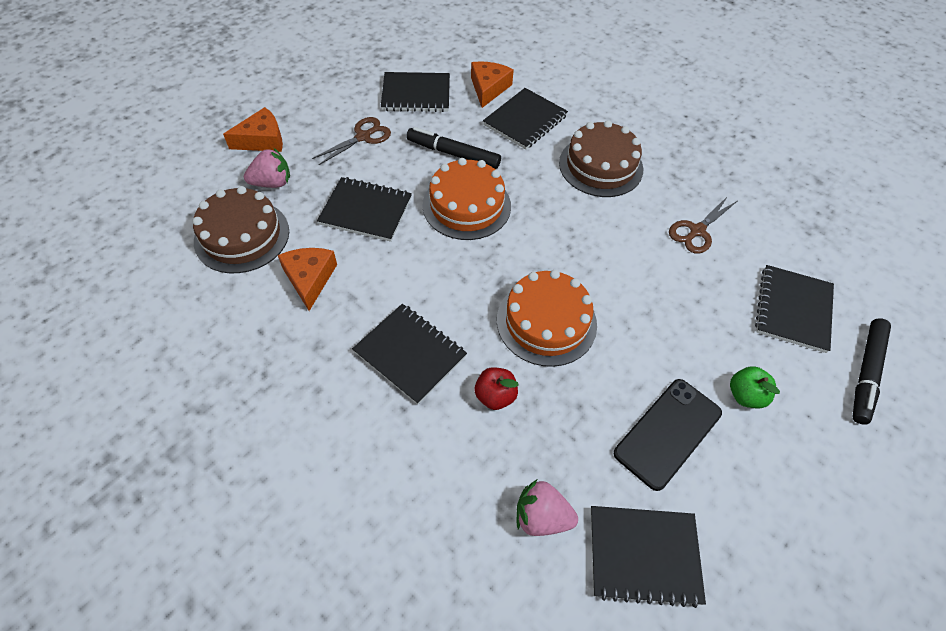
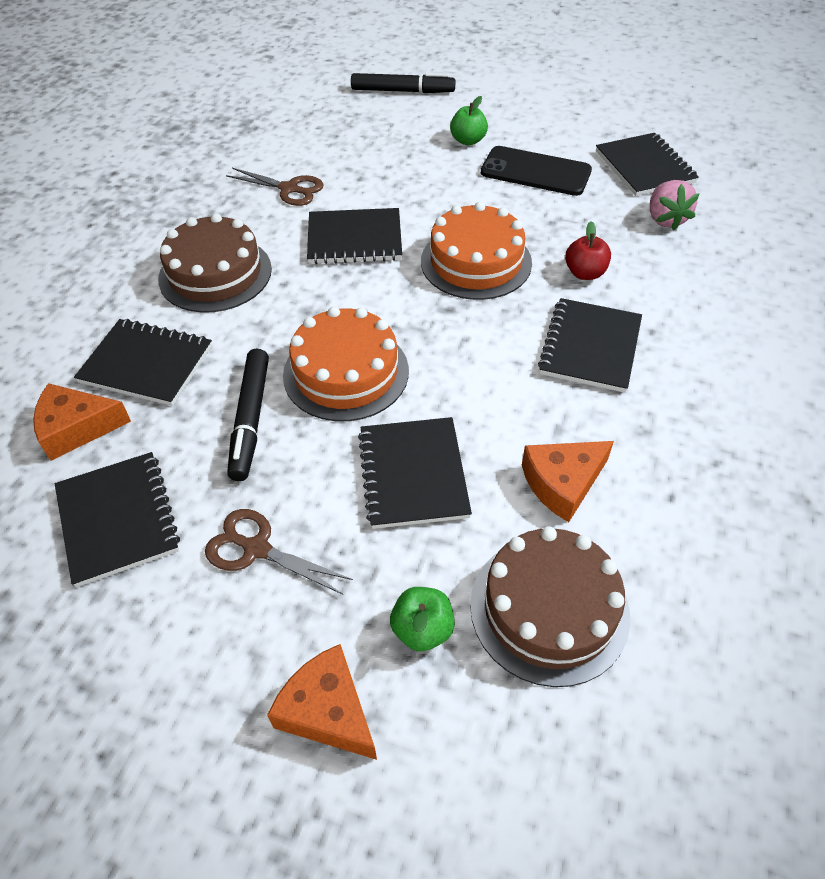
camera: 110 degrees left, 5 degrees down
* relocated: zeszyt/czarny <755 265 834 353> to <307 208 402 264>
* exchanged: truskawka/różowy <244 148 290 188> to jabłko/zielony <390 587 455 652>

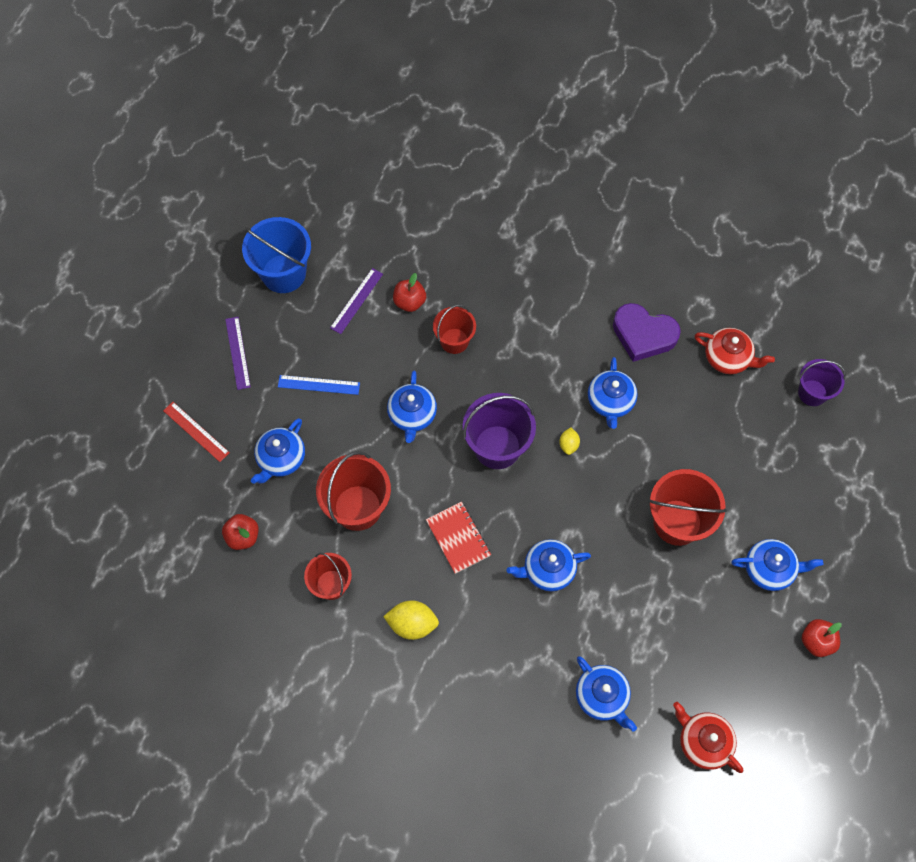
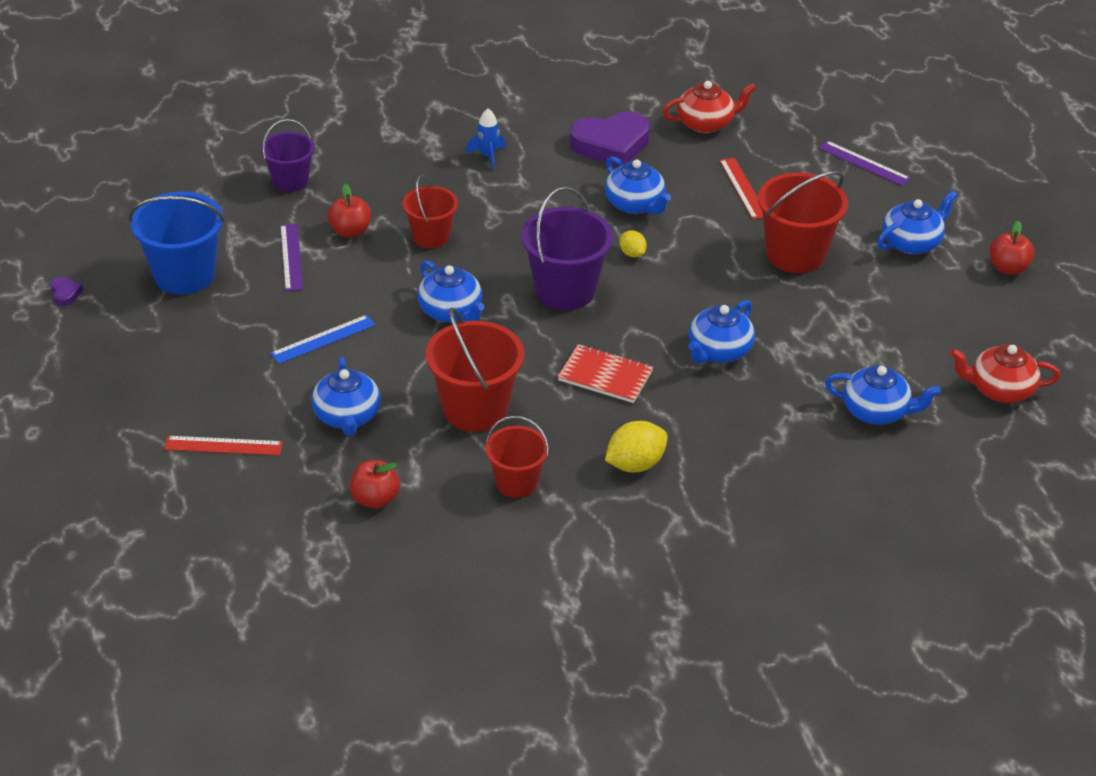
camera: 40 degrees left, 25 degrees down
* appeared: serce/fioletowy <50 277 83 306>
* appeared: rakieta/niebieski <466 109 506 170>
* appeared: linijka/czerwony <719 158 763 219>
* relocated: linijka/fioletowy <225 317 251 390> to <819 141 911 186>
* relocated: wiadro/fioletowy <798 359 846 406> to <261 119 315 192>

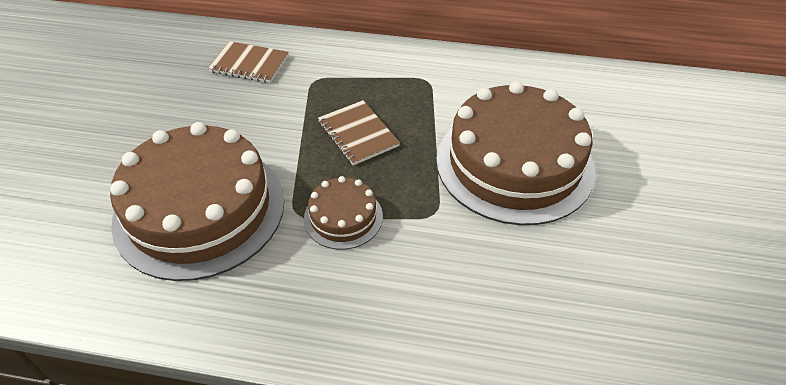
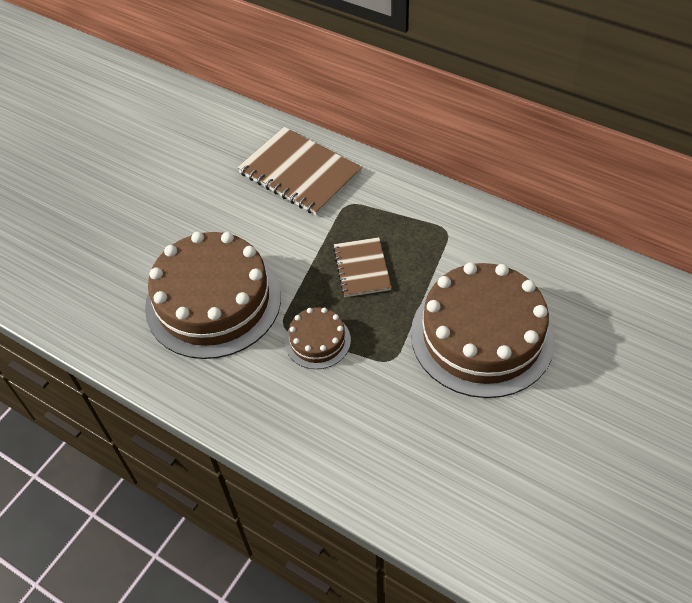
camera: 25 degrees right, 5 degrees up
* size: zeszyt/brązowy <208 41 289 83> = <237 127 362 216> x1.70

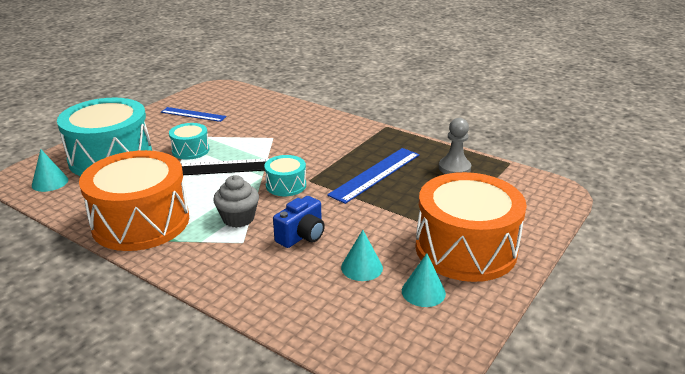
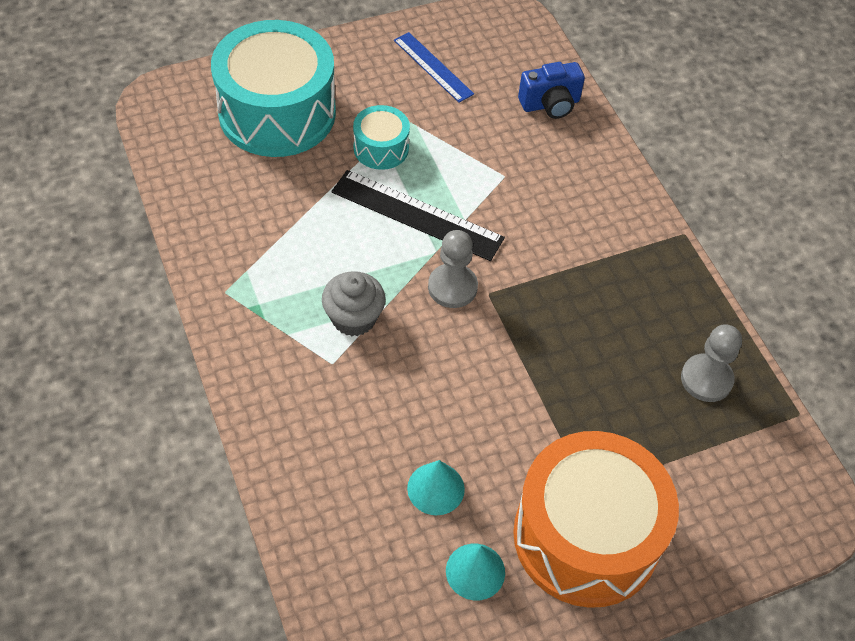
camera: 30 degrees right, 25 degrees up
* missing: stożek/turkusowy <32 149 68 192>
* missing: bęben/pomarańczowy <79 150 189 251>
* missing: linijka/niebieski <327 148 419 204>
* relocated: aparat fotograficzny/niebieski <273 196 325 248> to <518 62 585 119>
* exchanged: bęben/turkusowy <264 155 306 196> to pionek/szary <428 230 478 308>

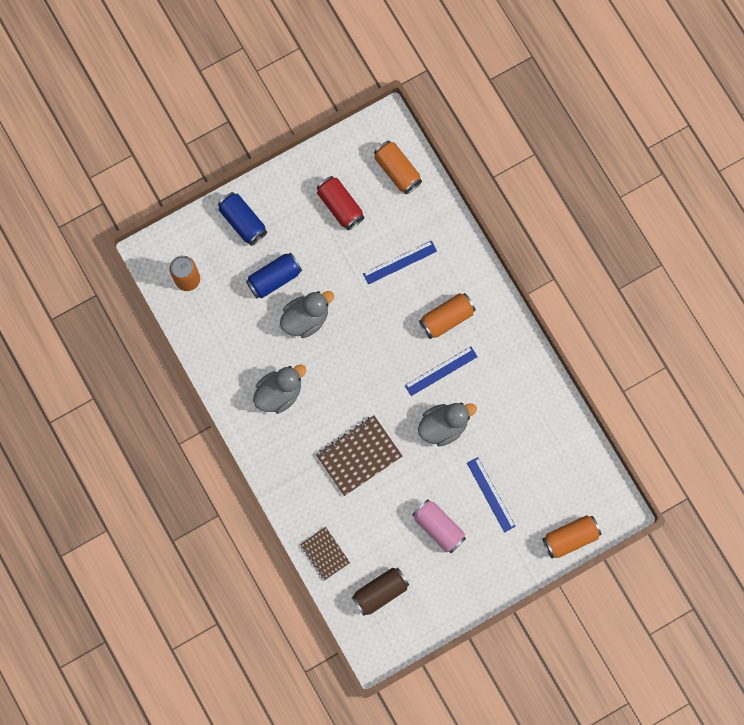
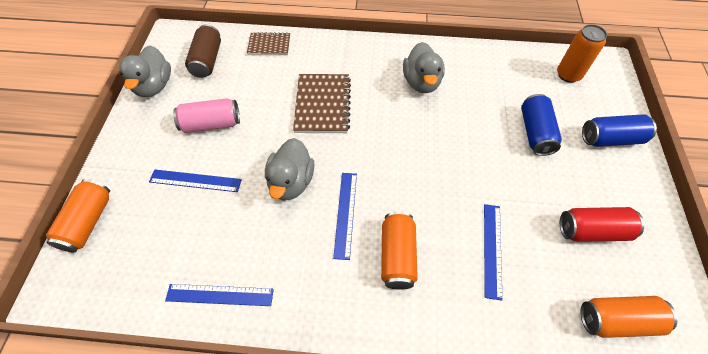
camera: 125 degrees right, 20 degrees down
* appeared: linijka/niebieski <165 284 274 306>
* relocated: kaczka/szary <280 291 334 338> to <119 46 171 97>

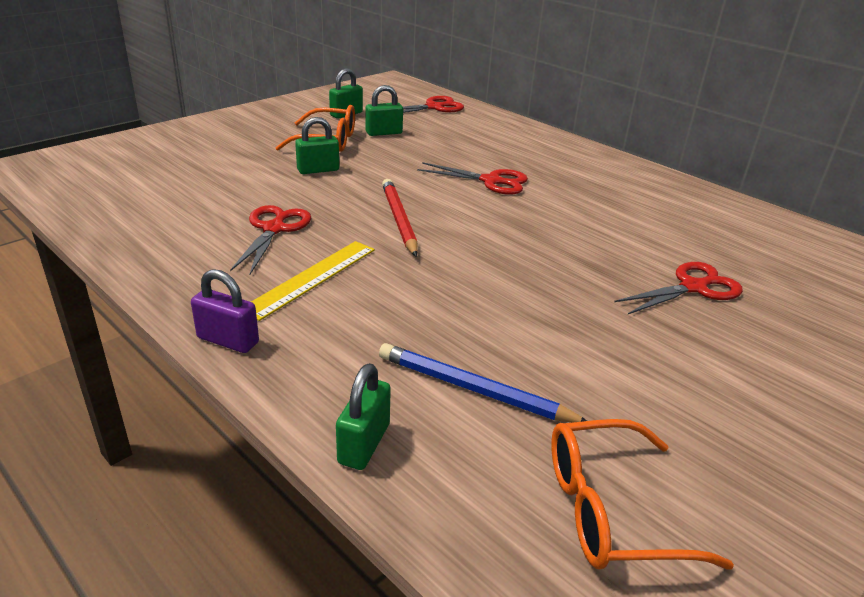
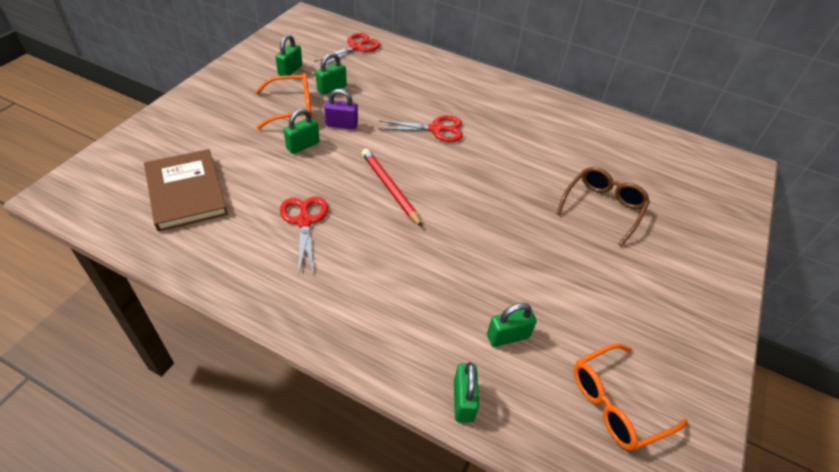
camera: 20 degrees left, 15 degrees up
* missing: linijka/żółty <251 241 375 321>
* appeared: książka/brązowy <144 149 228 232>
* relocated: kłódka/fioletowy <191 269 259 353> to <324 89 358 129>
* exchanged: ołówek/niebieski <379 343 587 423> to kłódka/zielony <487 303 537 347>
* exchanged: nożyczki/czerwony <614 262 743 314> to okulary/brązowy <556 167 650 247>

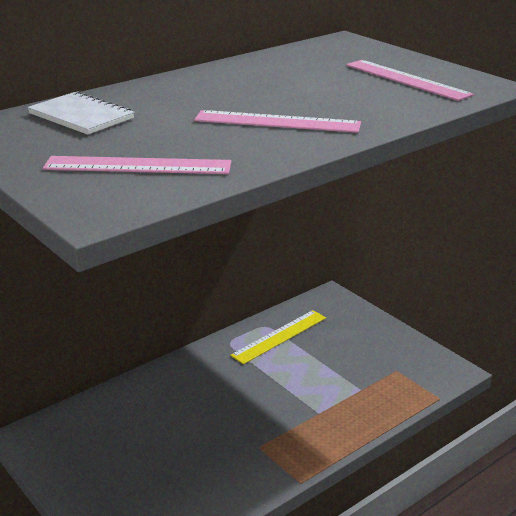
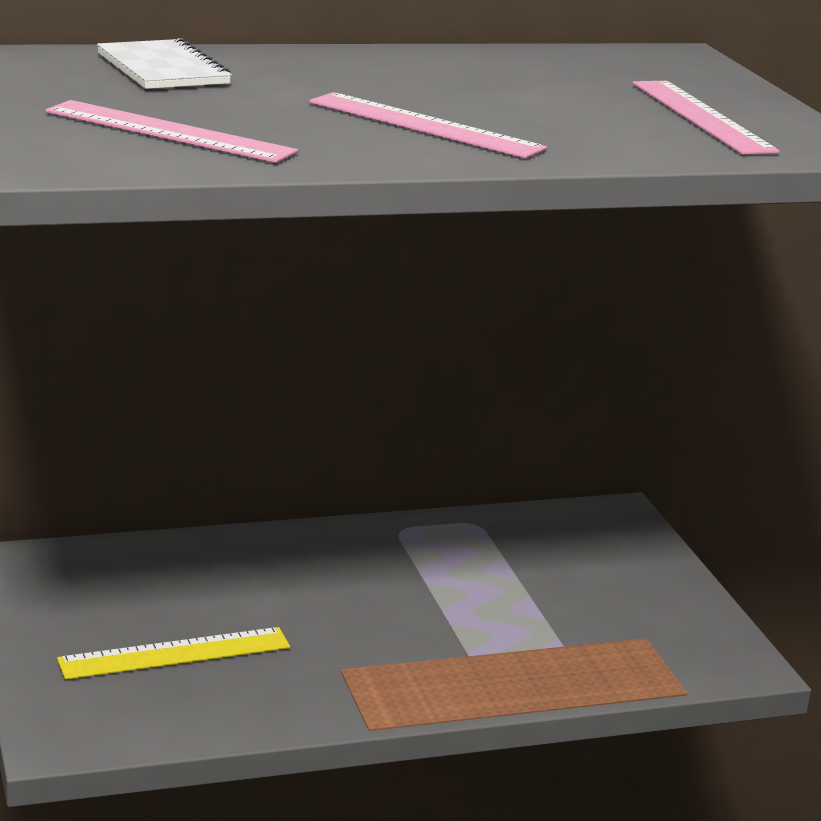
camera: 20 degrees right, 5 degrees down
* relocated: linijka/żółty <230 310 326 364> to <57 627 290 680>

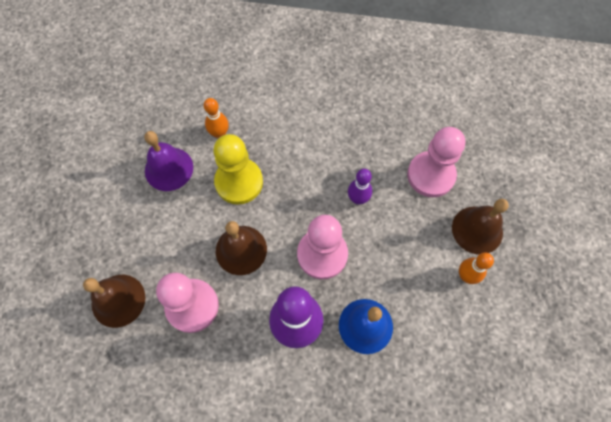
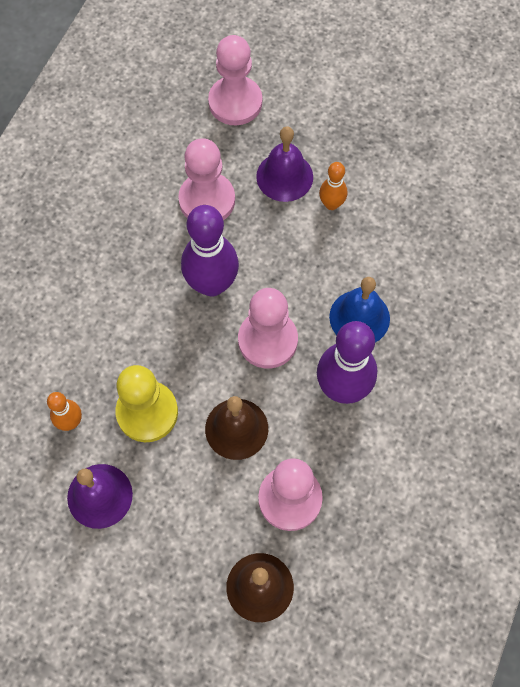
camera: 75 degrees left, 0 degrees up
* appeared: pionek/różowy <208 35 262 125>
* colour: dzwonek/brązowy <452 199 509 254> to dzwonek/fioletowy <256 127 313 202>
* size: kręgiel/fioletowy <348 169 372 204> = <181 205 239 297> x1.94

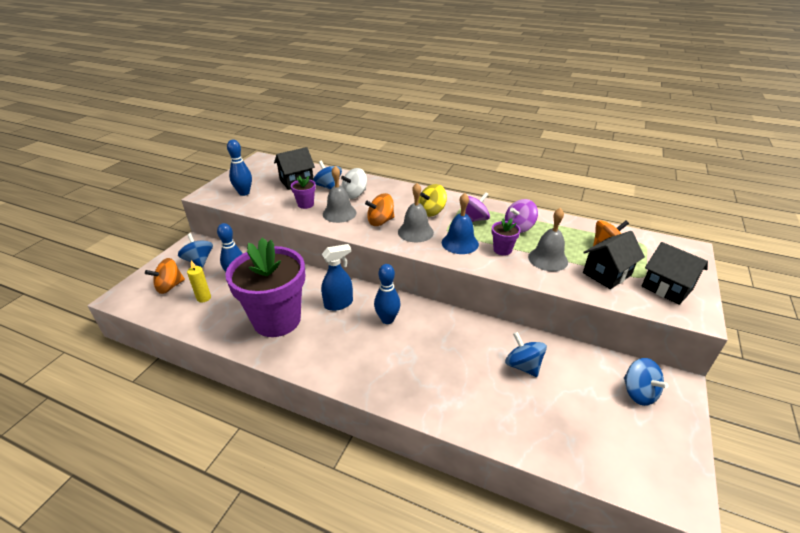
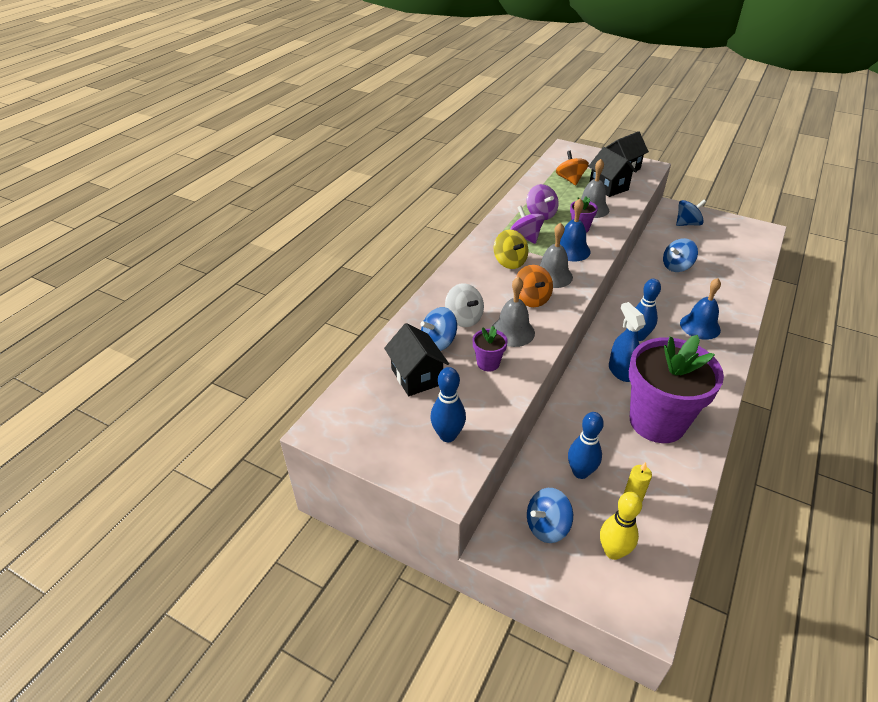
camera: 85 degrees left, 5 degrees up
* appeared: dzwonek/niebieski <680 278 721 340>
* exchanged: bączek/pomarańczowy <145 258 185 294> to kręgiel/żółty <600 492 642 560>

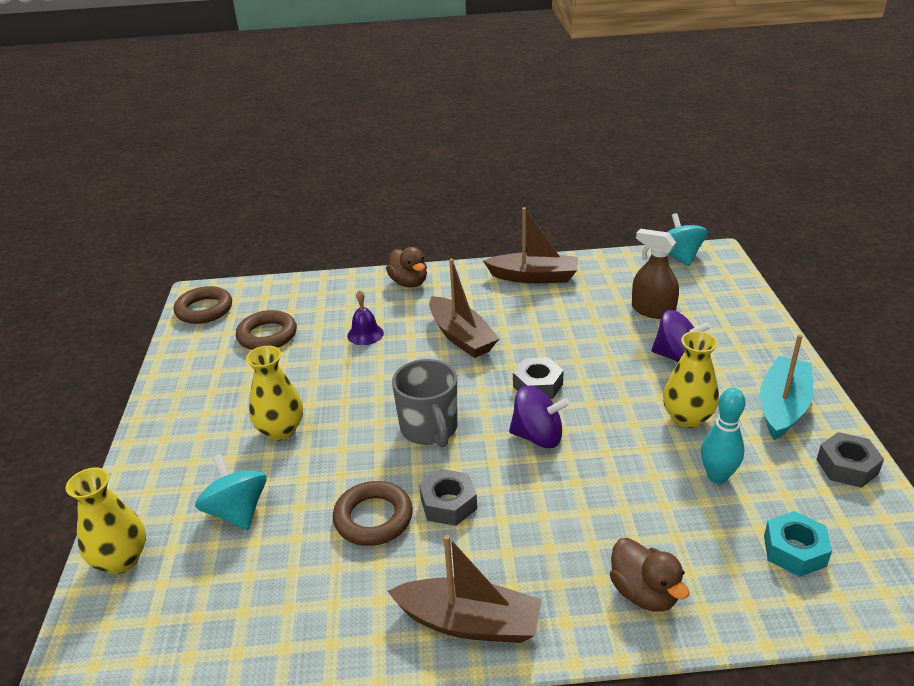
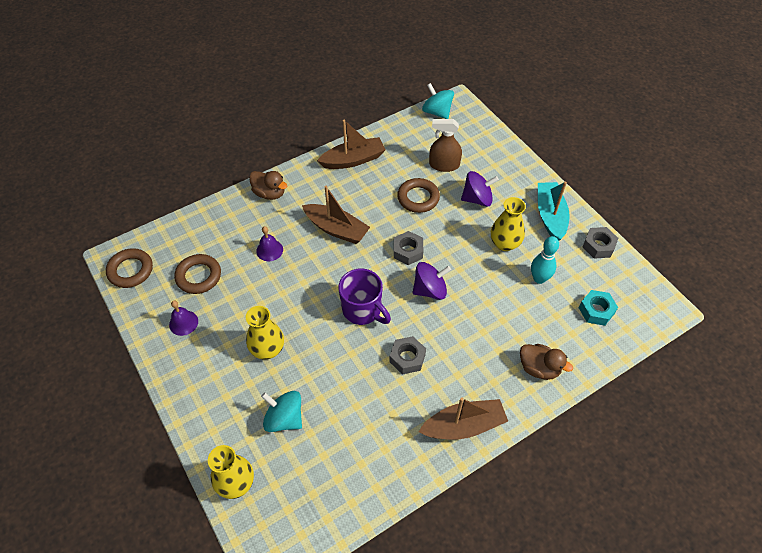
camera: 30 degrees left, 20 degrees up
* appeared: dzwonek/fioletowy <169 301 198 336>
* relocated: pierścień/brązowy <333 481 413 546> to <397 178 440 213>
* colour: kubek/szary <392 359 457 447> to kubek/fioletowy <338 268 391 325>

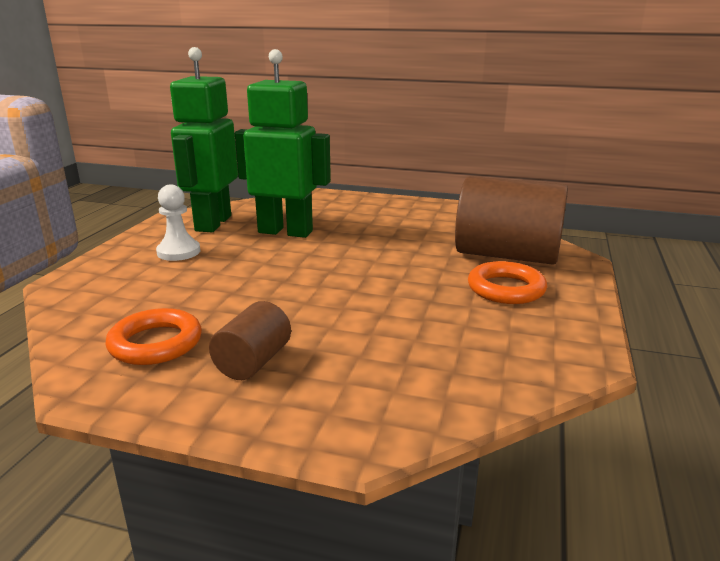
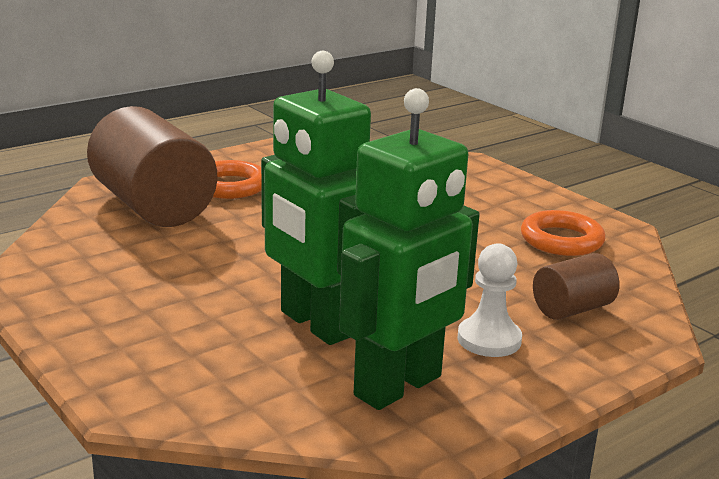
camera: 145 degrees left, 0 degrees up
* relocated: walec/brązowy <209 301 291 380> to <533 253 620 320>

